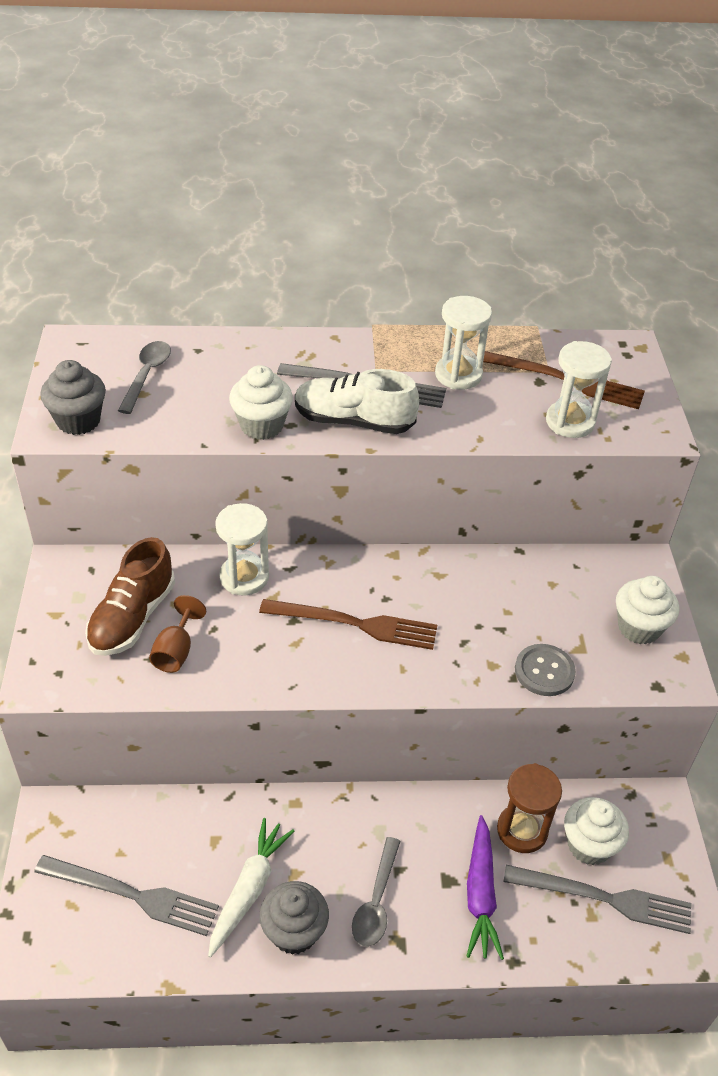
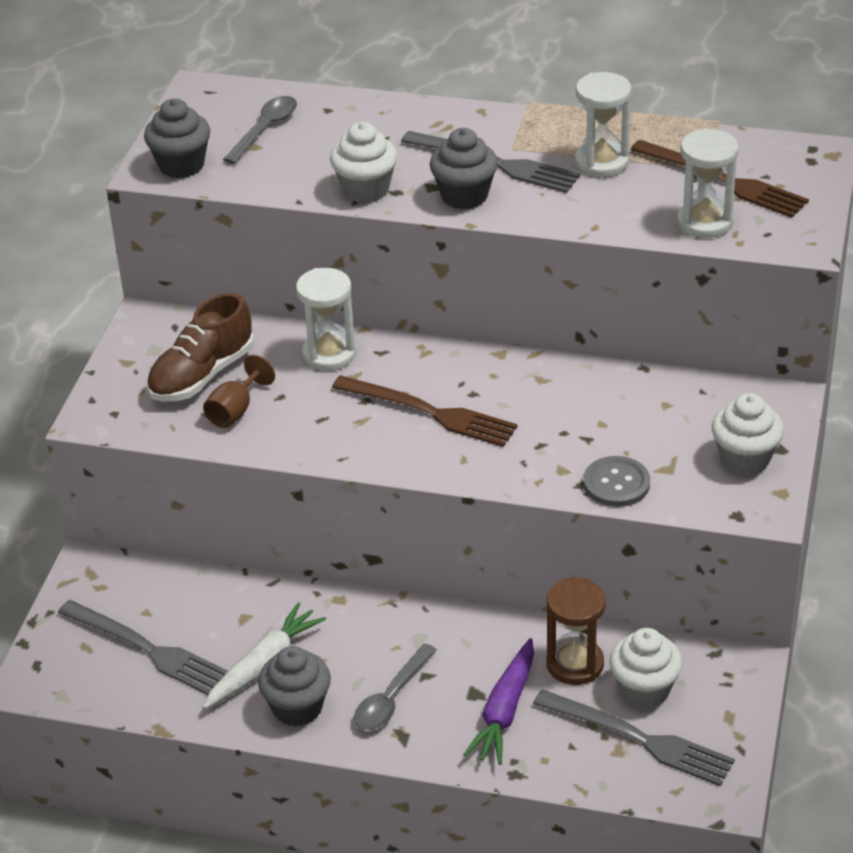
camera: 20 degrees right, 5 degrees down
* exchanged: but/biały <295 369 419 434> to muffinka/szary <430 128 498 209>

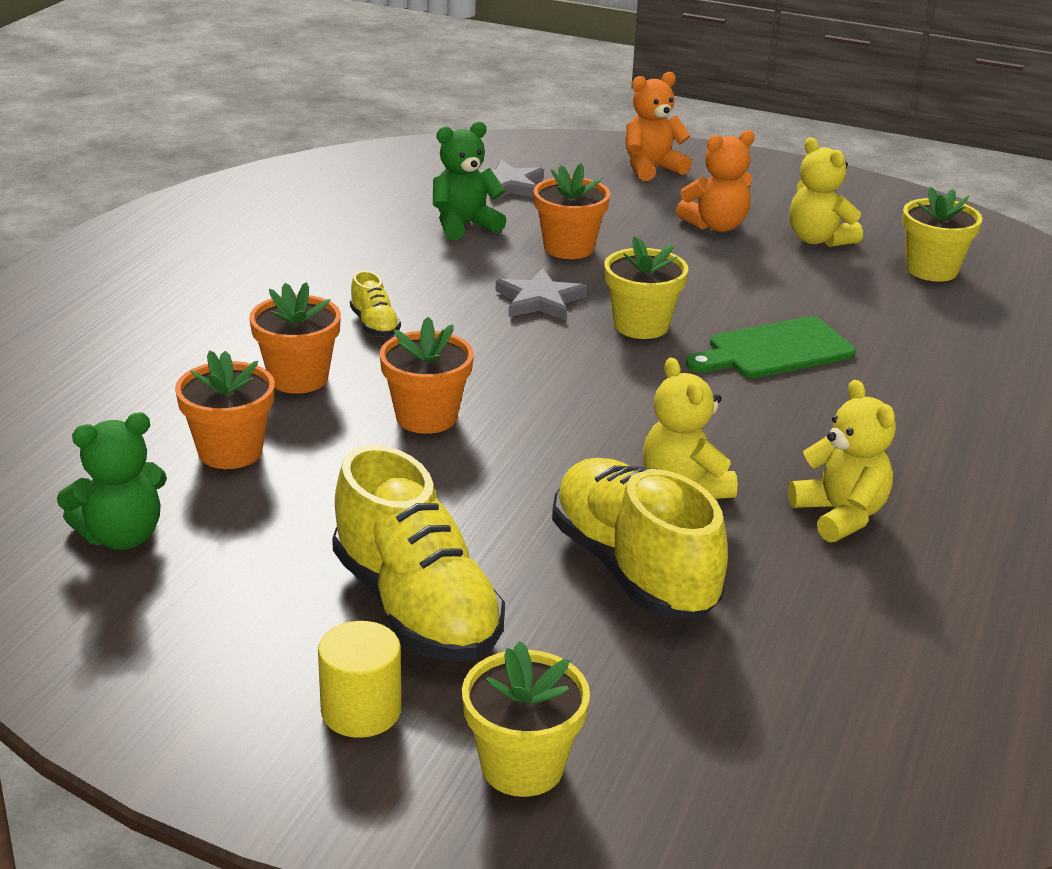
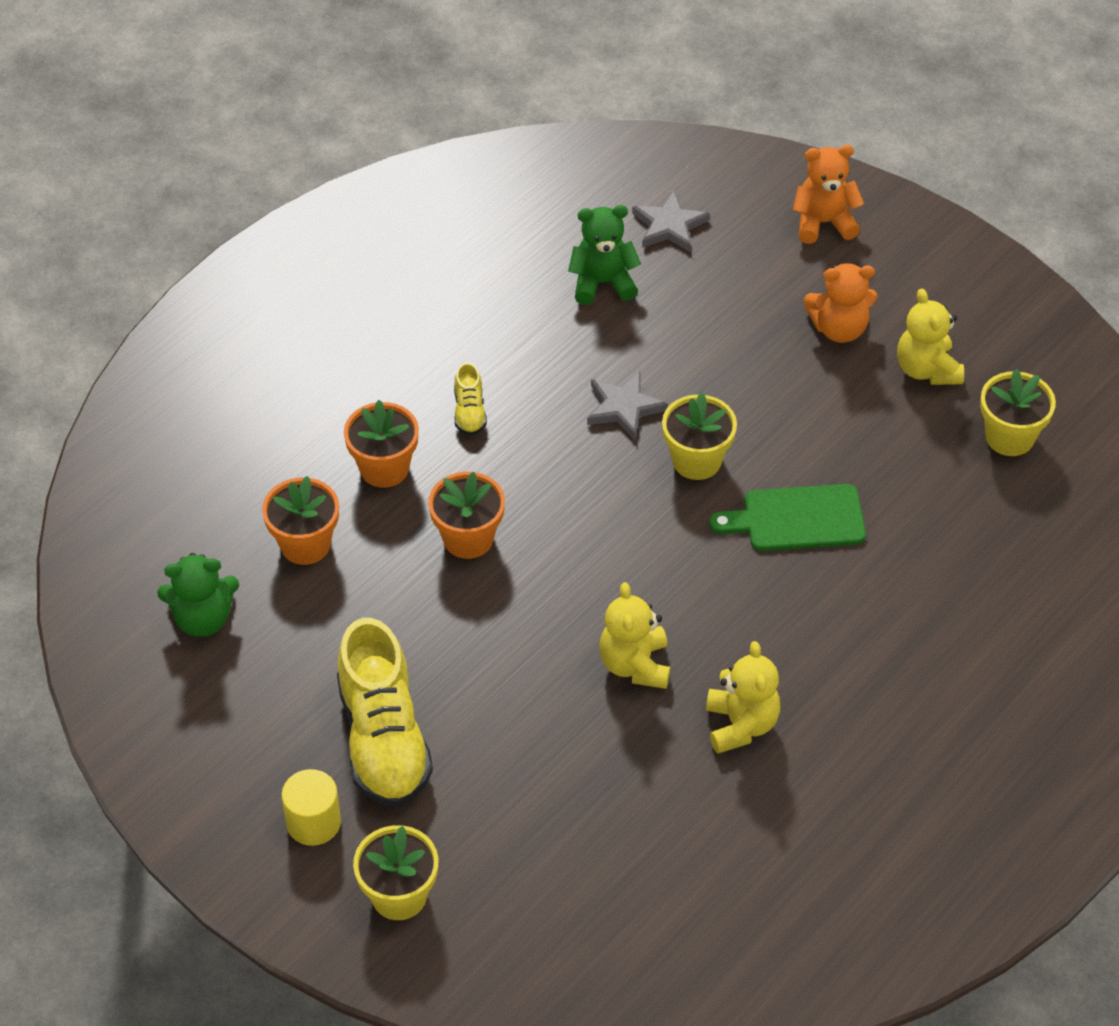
camera: 20 degrees right, 20 degrees up
* missing: doniczka/pomarańczowy <533 163 610 259>
* missing: but/żółty <552 458 728 618>

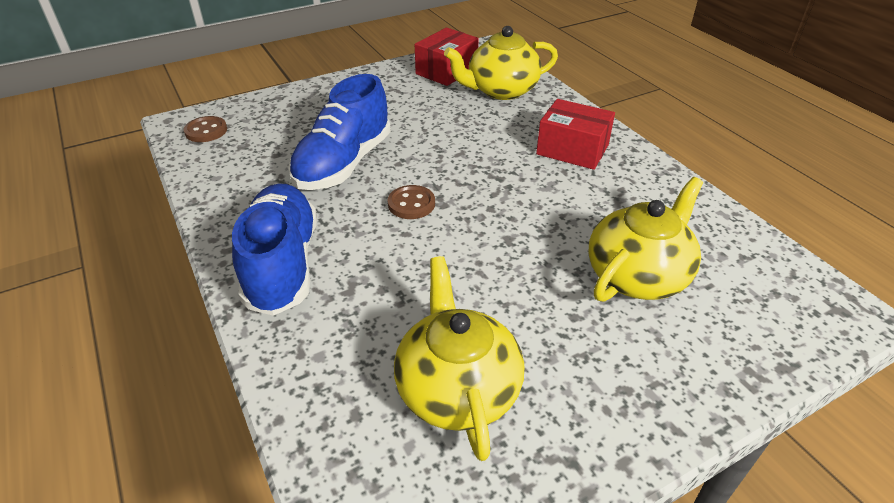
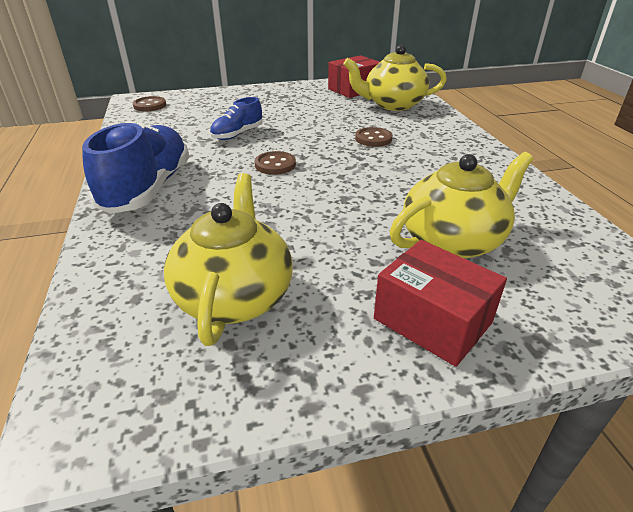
camera: 15 degrees right, 5 degrees down
* appeared: guzik/brązowy <355 127 393 147>
* relocated: pudełko/czerwony <536 99 615 170> to <374 240 507 367>
* size: but/niebieski <288 74 391 190> = <210 97 263 140> x0.54

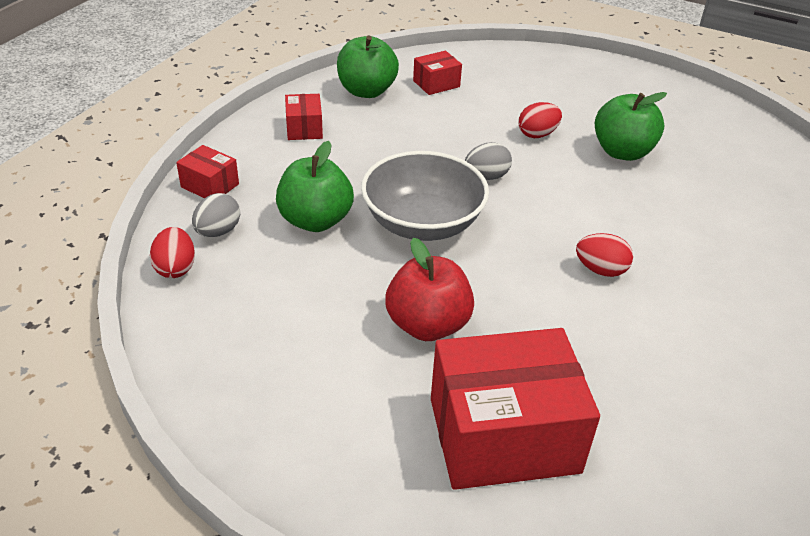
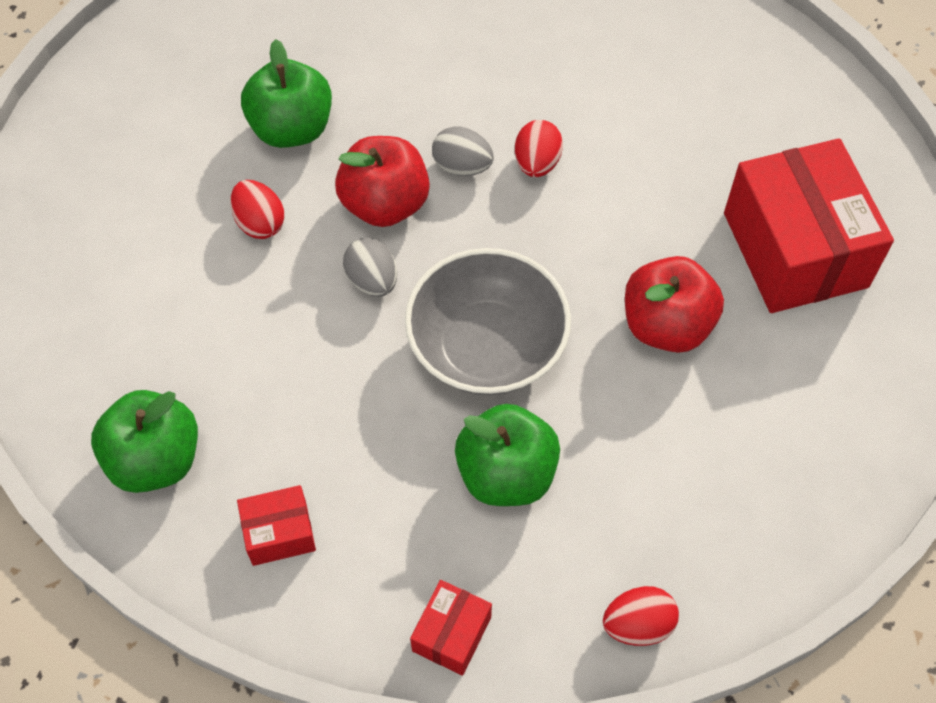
camera: 95 degrees left, 20 degrees up
* missing: pudełko/czerwony <413 51 462 95>
* appeared: jabłko/czerwony <335 136 430 227>
* relocated: jajko/szary <192 193 240 237> to <432 126 494 176>

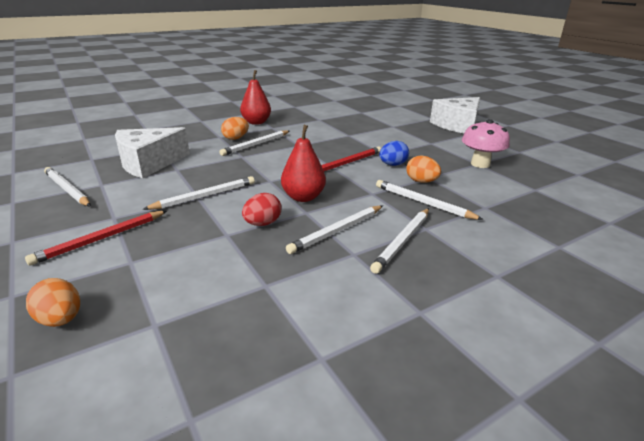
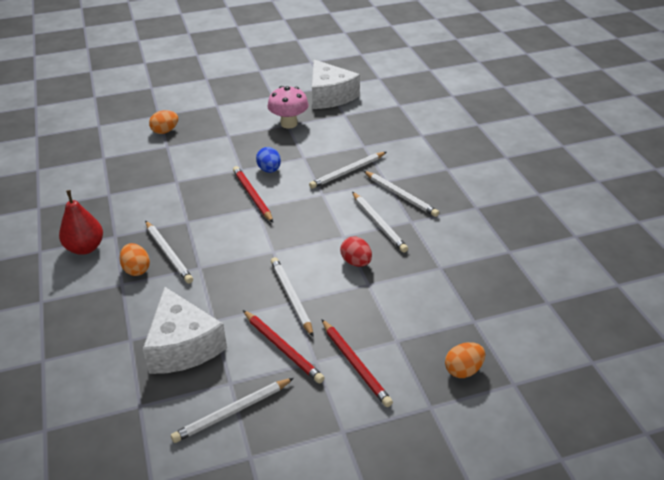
camera: 75 degrees left, 10 degrees up
* missing: gruszka/czerwony <281 125 326 202>
* appeared: ołówek/czerwony <243 310 325 383>
* relocated: jajko/pomarańczowy <406 156 441 183> to <149 110 178 134>
* relocated: ser/biały <430 97 480 133> to <312 60 360 109>

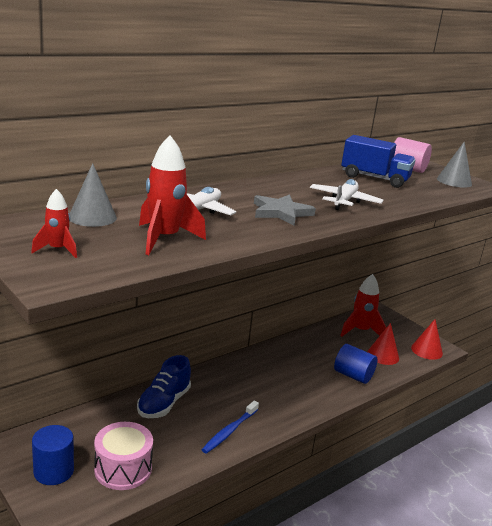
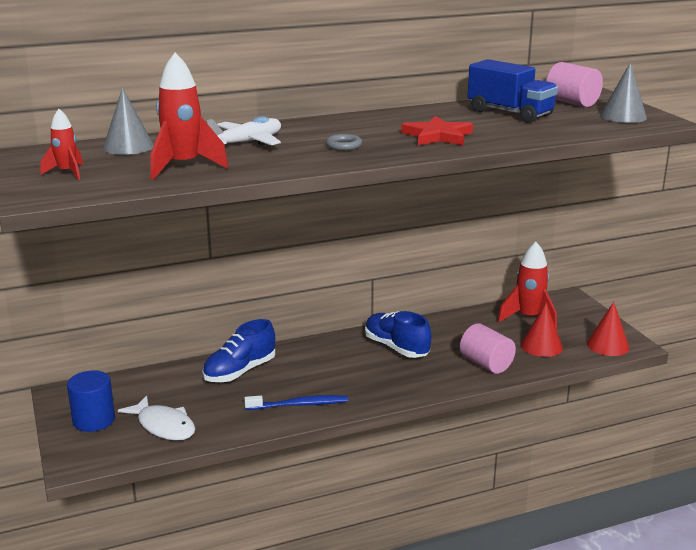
camera: 20 degrees right, 0 degrees up
* appeared: but/niebieski <365 311 431 358>
* exchanged: bęben/różowy <94 422 153 490> to ryba/biały <118 395 195 441>
* exchanged: gwiazda/szary <254 194 316 226> to pierścień/szary <326 134 362 150>
* exchanged: samolot/biały <310 179 383 210> to gwiazda/czerwony <401 116 473 145>
* colour: walec/niebieski <334 344 377 384> to walec/różowy <460 323 516 374>
* spun: szczoteczka do zębów/niebieski <201 401 259 454> = <244 395 348 410> 150 degrees counterclockwise

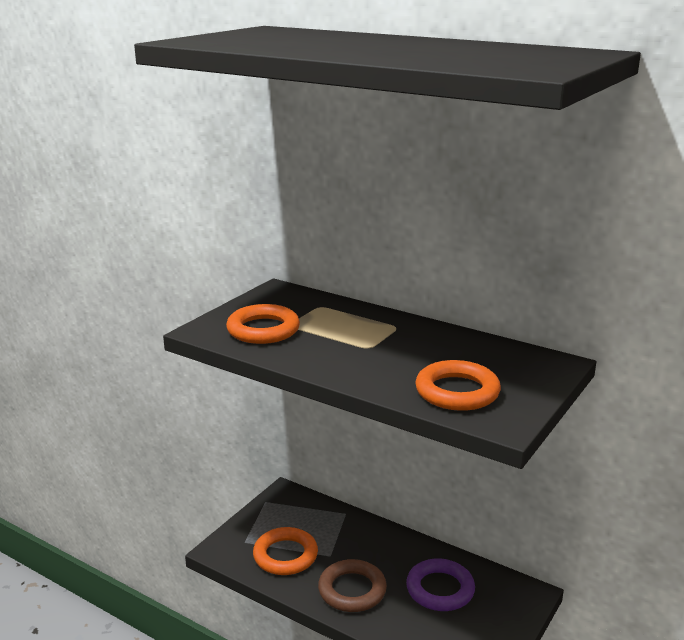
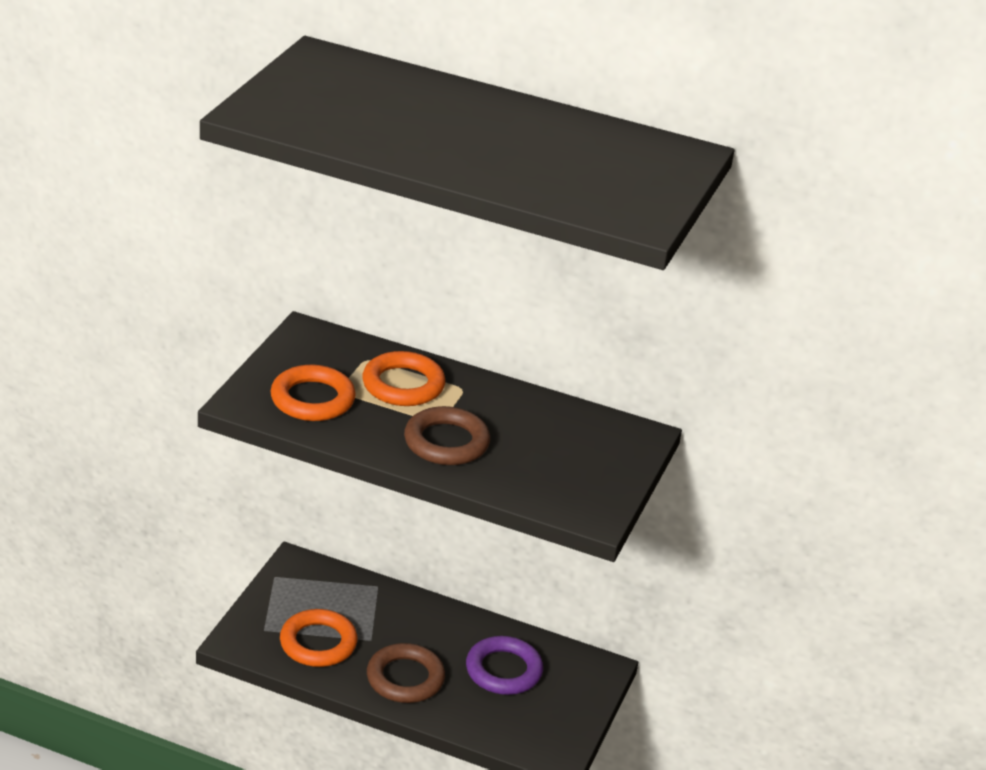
camera: 15 degrees left, 10 degrees up
* appeared: pierścień/brązowy <404 406 490 465>
* relocated: pierścień/pomarańczowy <415 360 501 411> to <362 351 445 406>

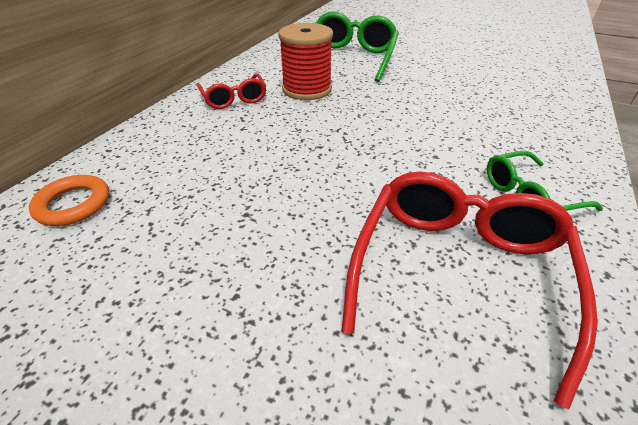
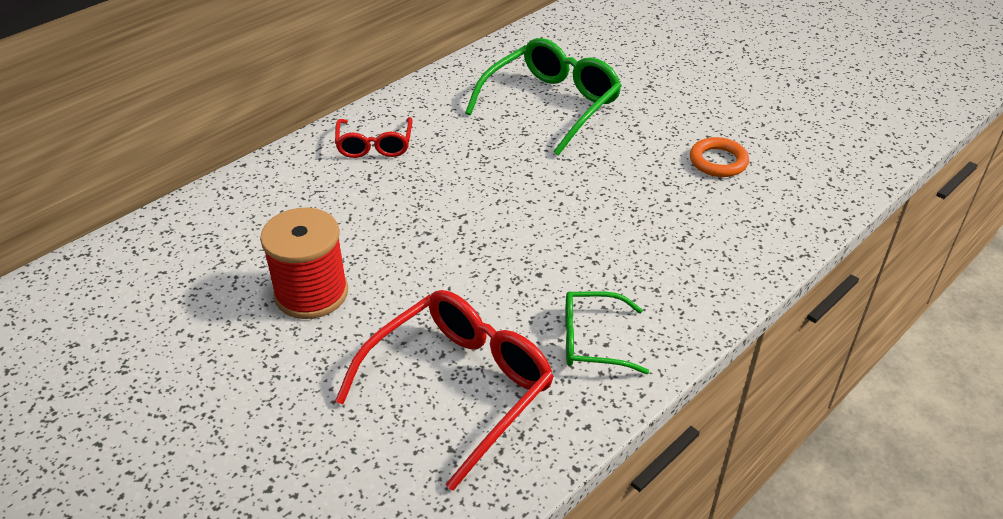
camera: 20 degrees right, 0 degrees up
* relocated: pierścień/pomarańczowy <29 175 109 226> to <690 137 749 177>
* relocated: szpulka/czerwony <278 23 333 100> to <260 208 348 319>

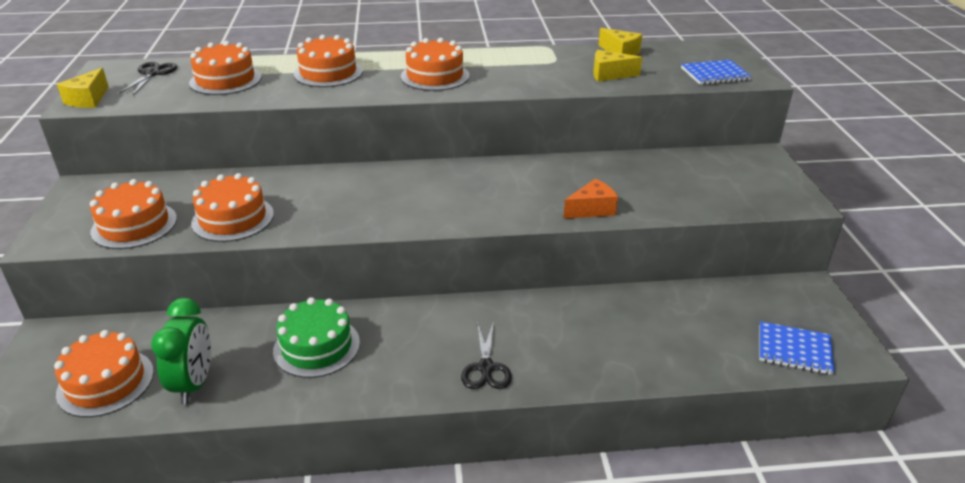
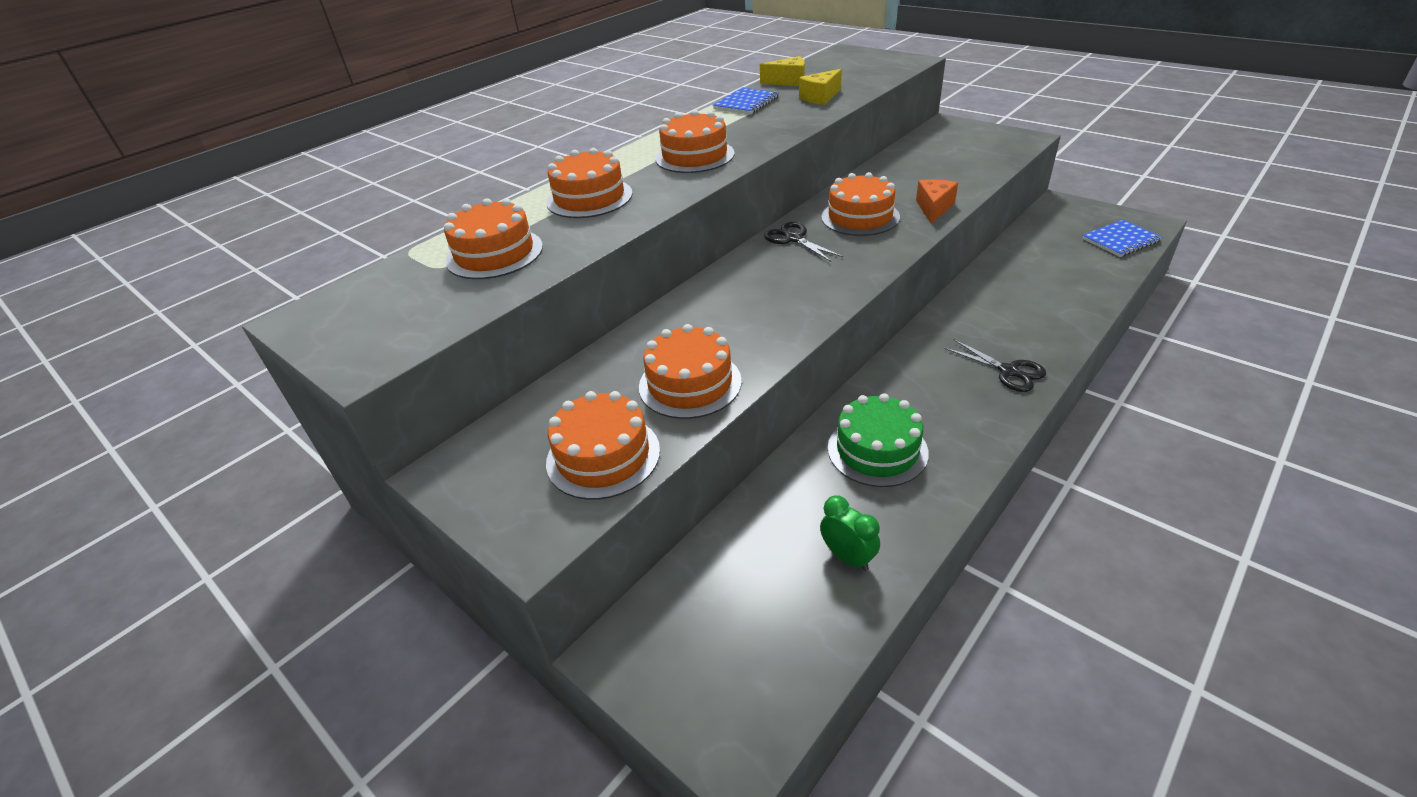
camera: 40 degrees left, 5 degrees up
* missing: ser/żółty <57 68 109 108>
* relocated: tort/pomarańczowy <54 330 154 417> to <821 172 900 236>
* relocated: nożyczki/czarny <119 62 177 95> to <764 222 843 262>
* relocated: zeszyt/niebieski <681 60 752 85> to <713 88 779 115>
* size: budzik/zielony <151 298 211 404> = <820 496 880 571> x0.65

